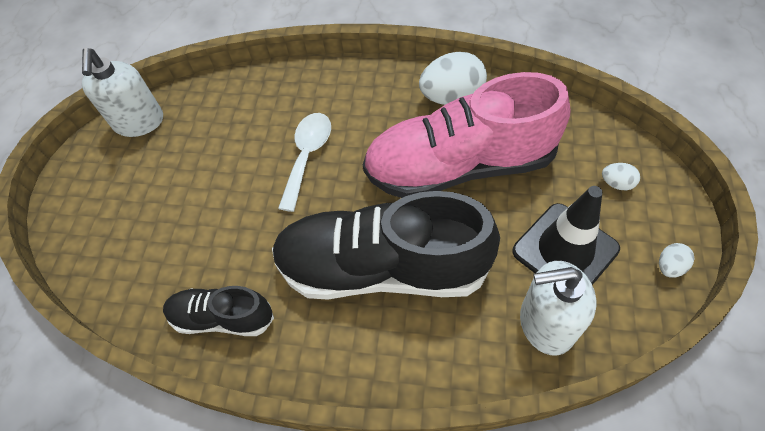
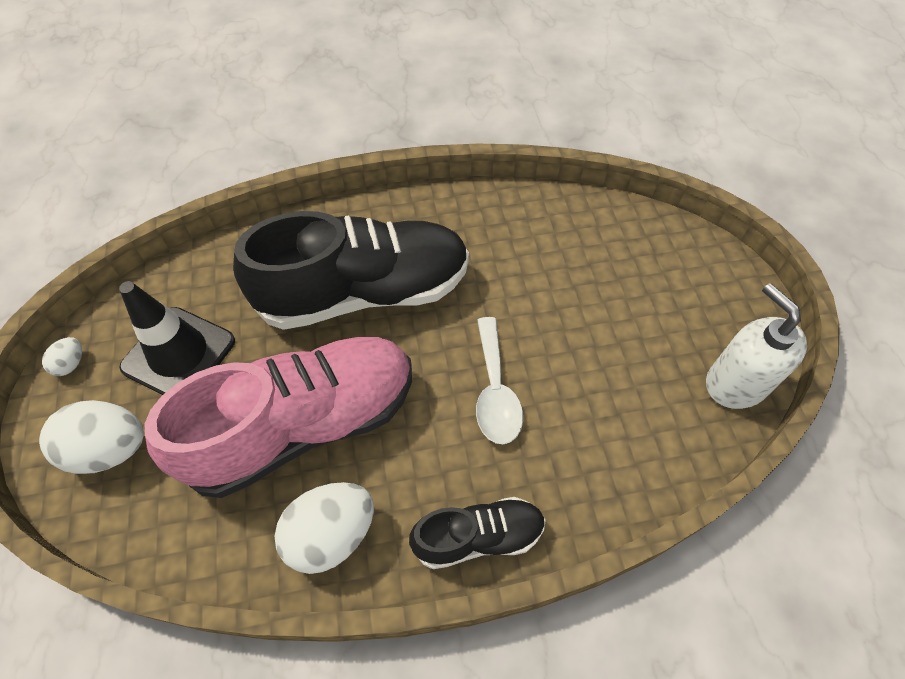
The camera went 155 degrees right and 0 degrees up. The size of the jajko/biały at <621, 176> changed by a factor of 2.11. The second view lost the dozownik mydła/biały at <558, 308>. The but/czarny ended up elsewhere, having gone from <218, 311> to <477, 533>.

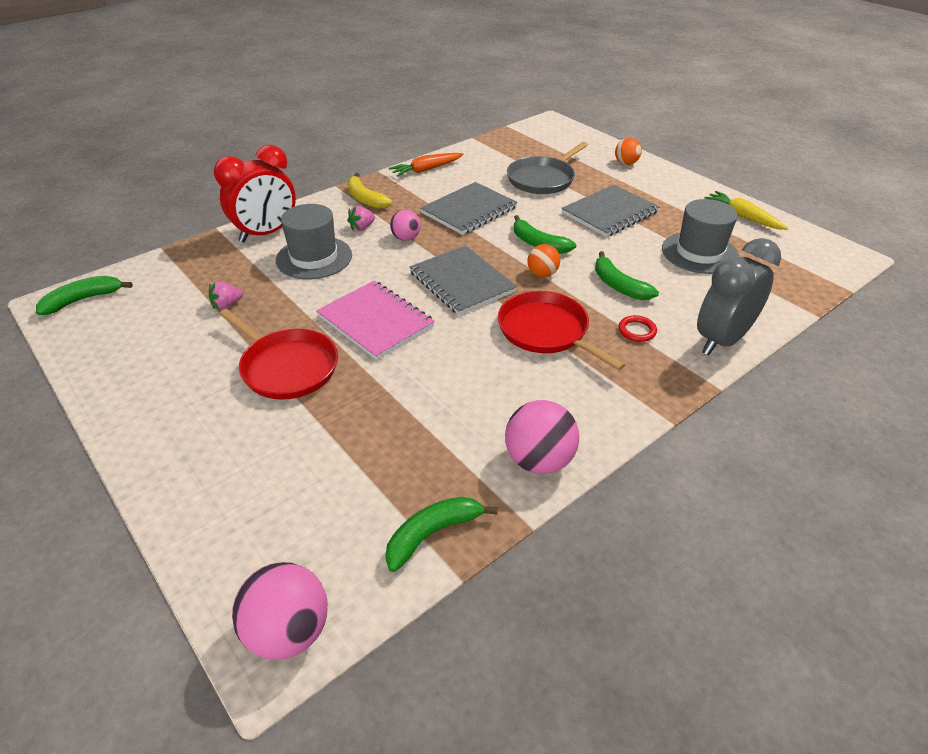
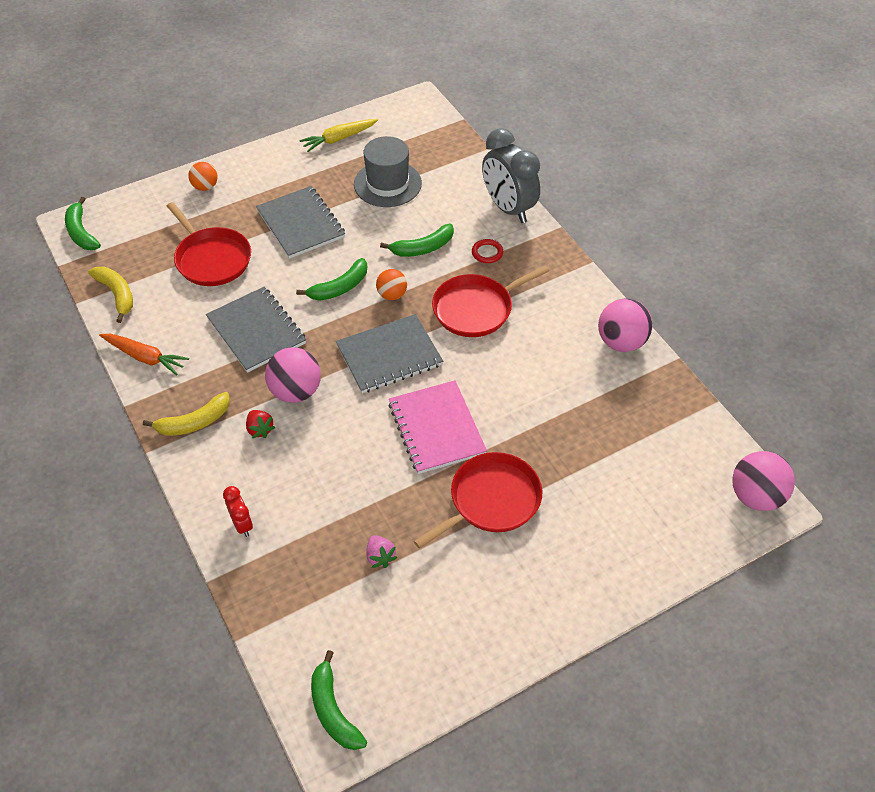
The camera went 80 degrees left and 10 degrees up. What was the patelnia/szary at <547, 168> turned into the patelnia/czerwony at <209, 244>. The size of the budzik/czerwony at <255, 193> changed by a factor of 0.47. The marchewka/pomarańczowy at <426, 165> ended up facing another way, 45 degrees counterclockwise from before. The second view lost the kapelusz/szary at <314, 241>. What was the truskawka/różowy at <361, 218> turned into the truskawka/czerwony at <260, 424>. The size of the piłka/różowy at <405, 225> changed by a factor of 1.64. The zeszyt/różowy at <375, 320> ended up facing another way, 75 degrees counterclockwise from before. The banan/zielony ended up elsewhere, having gone from <441, 534> to <83, 223>. The second view gained the banan/żółty at <110, 295>.

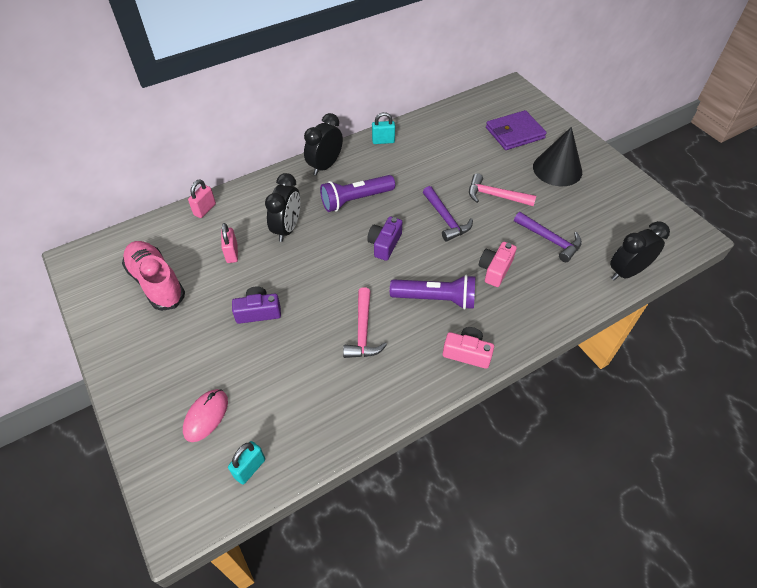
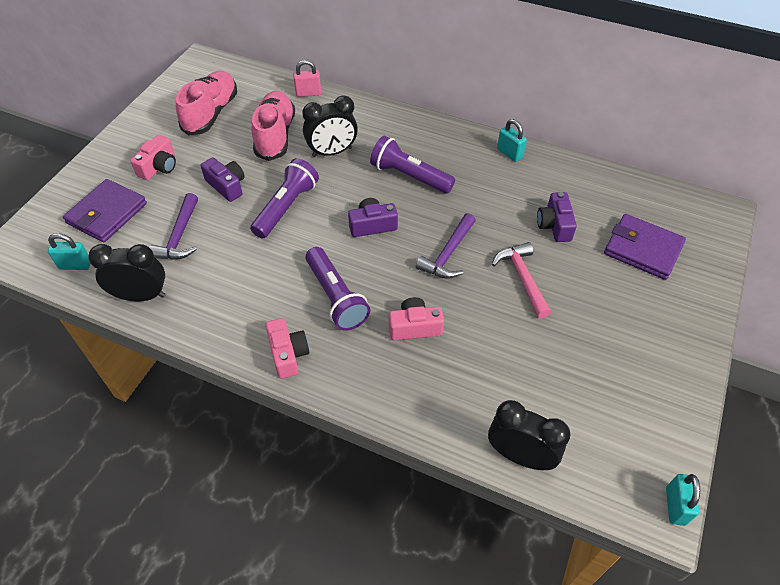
The camera went 55 degrees right and 0 degrees up. The budzik/czarny ended up elsewhere, having gone from <323, 144> to <127, 273>. The second view lost the stożek/czarny at <557, 156>. The młotek/fioletowy ended up elsewhere, having gone from <548, 237> to <173, 226>. Where the kłódka/różowy stood at <229, 243>, the but/różowy came to stand at <273, 126>. The second view lost the młotek/różowy at <365, 323>. Where the myszka/różowy stood at <205, 415>, the portfel/fioletowy came to stand at <105, 210>. The second view gained the aparat fotograficzny/różowy at <153, 157>. The second view gained the latarka/fioletowy at <284, 198>. The second view gained the aparat fotograficzny/fioletowy at <557, 217>. The second view gained the kłódka/turkusowy at <683, 500>.

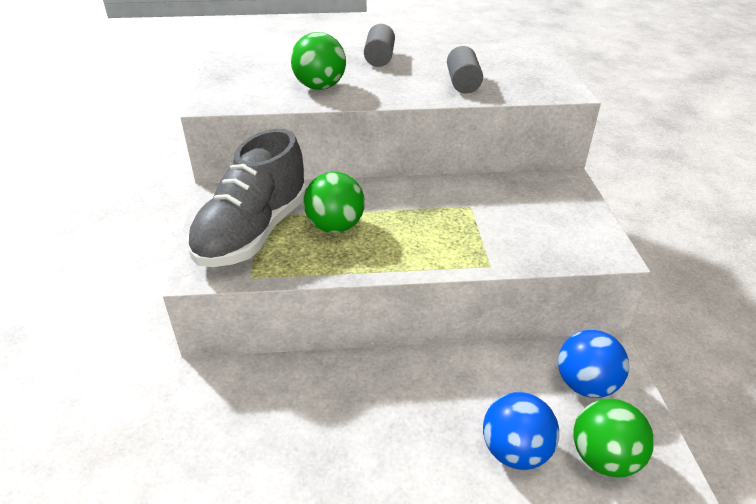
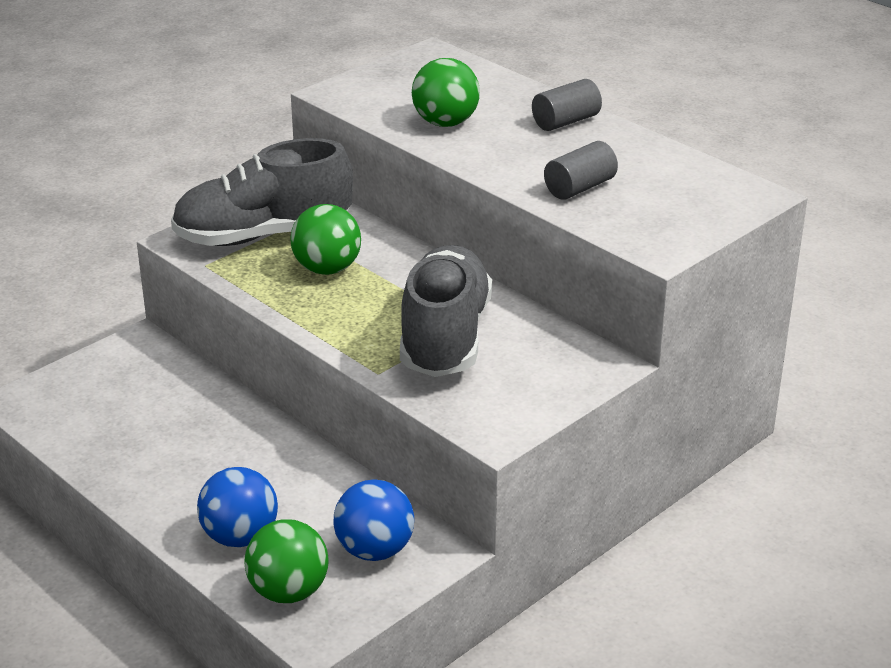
The camera went 50 degrees right and 5 degrees down. The second view gained the but/szary at <446, 311>.

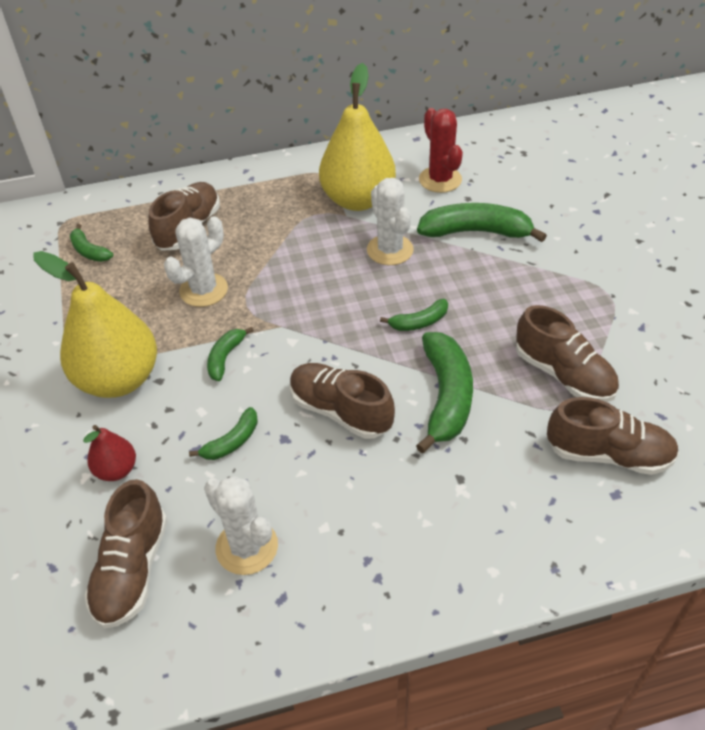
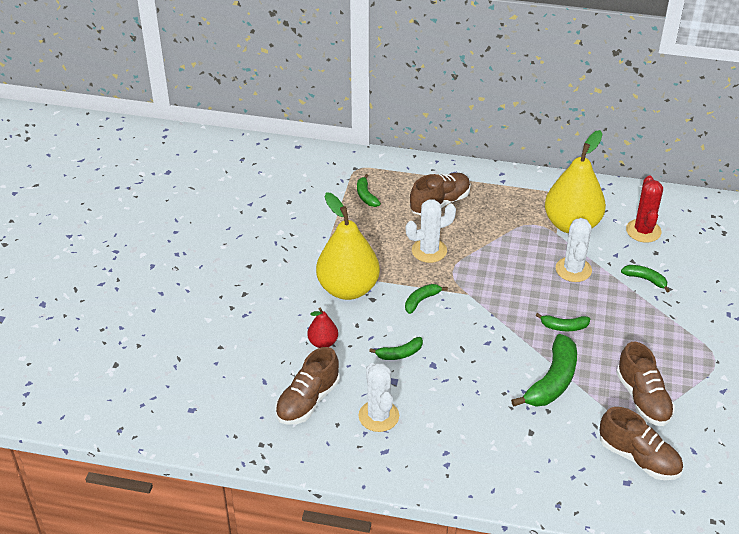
The camera went 25 degrees right and 5 degrees down. The size of the banan/zielony at <482, 222> changed by a factor of 0.53. The second view lost the but/brązowy at <342, 401>.

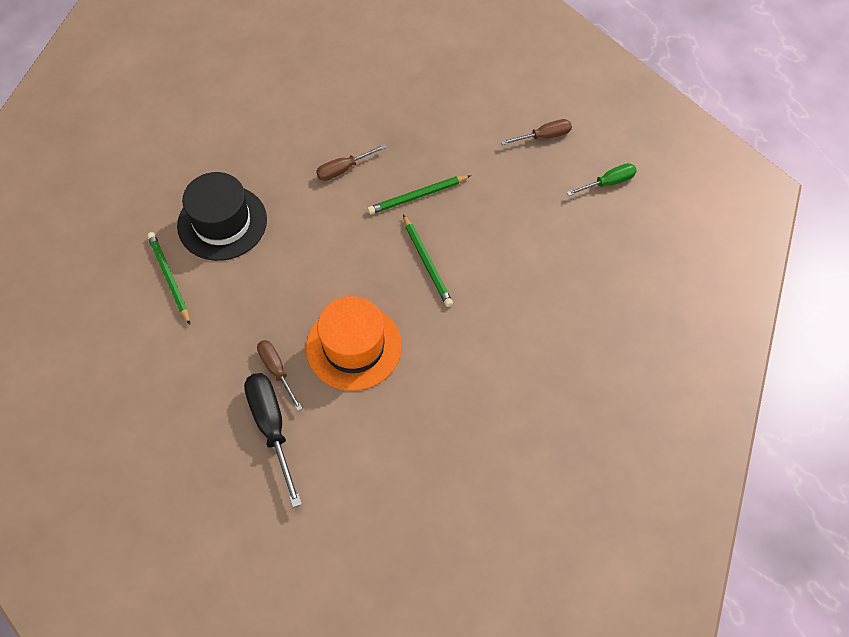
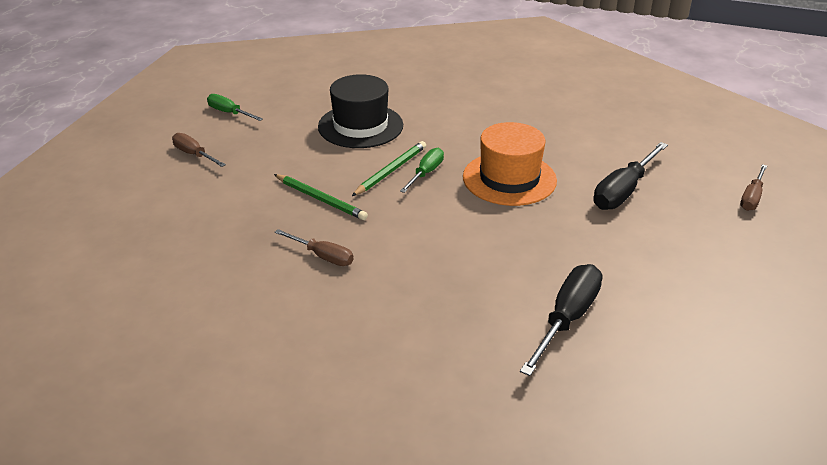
The camera went 120 degrees left and 25 degrees down. The kapelusz/czarny ended up elsewhere, having gone from <222, 216> to <360, 111>. Where the ołówek/zielony stood at <168, 278>, the śrubokręt/czarny came to stand at <561, 320>. The śrubokręt/brązowy ended up elsewhere, having gone from <280, 375> to <753, 187>. The second view gained the śrubokręt/zielony at <422, 170>.

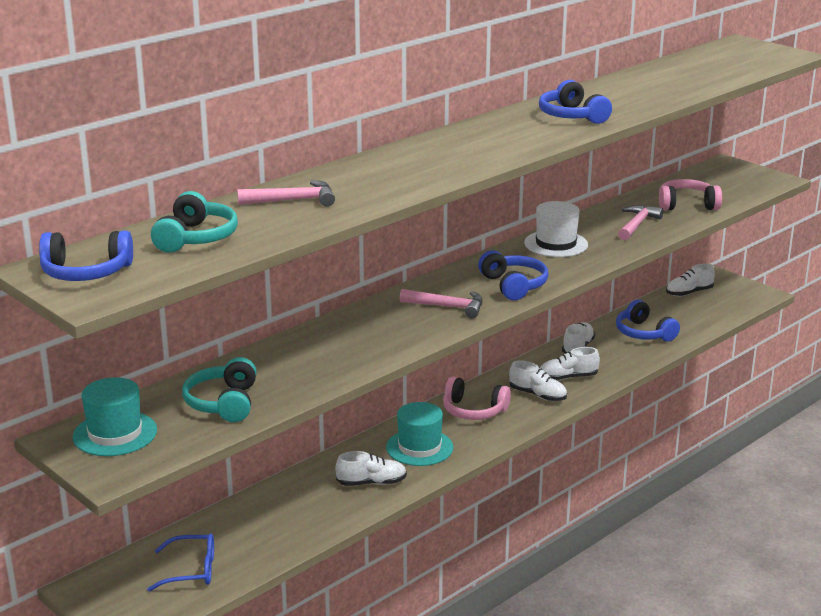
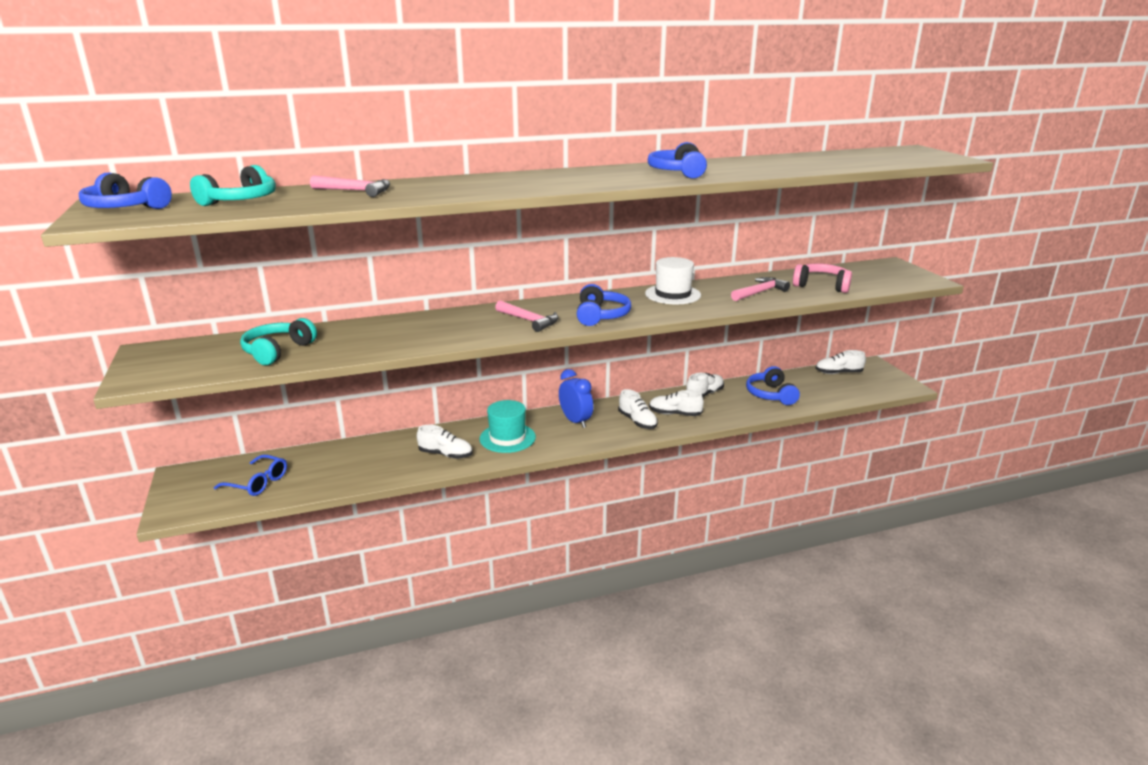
The camera went 25 degrees right and 0 degrees up. The second view lost the kapelusz/turkusowy at <115, 416>. Where the słuchawki/różowy stood at <477, 398>, the budzik/niebieski came to stand at <576, 398>.

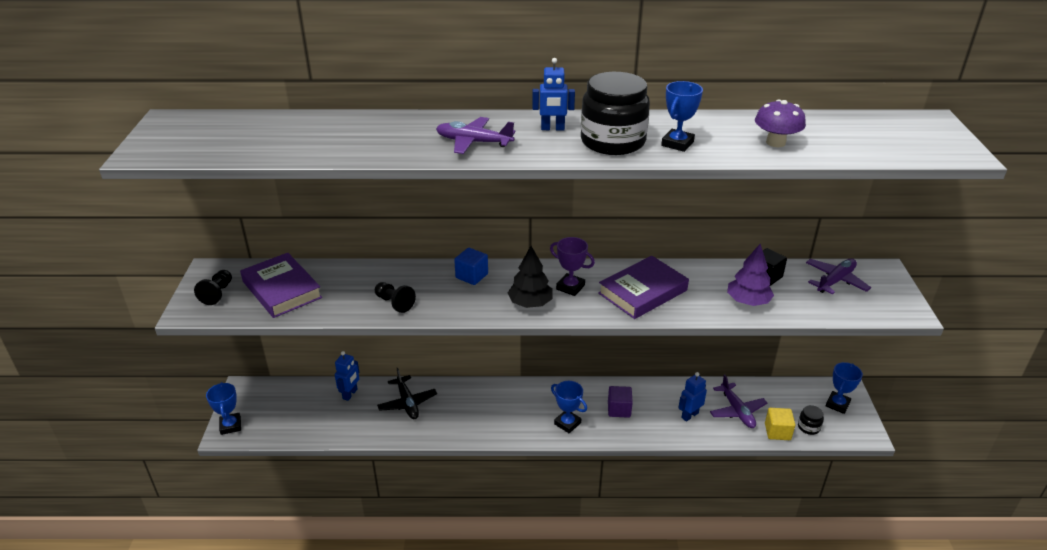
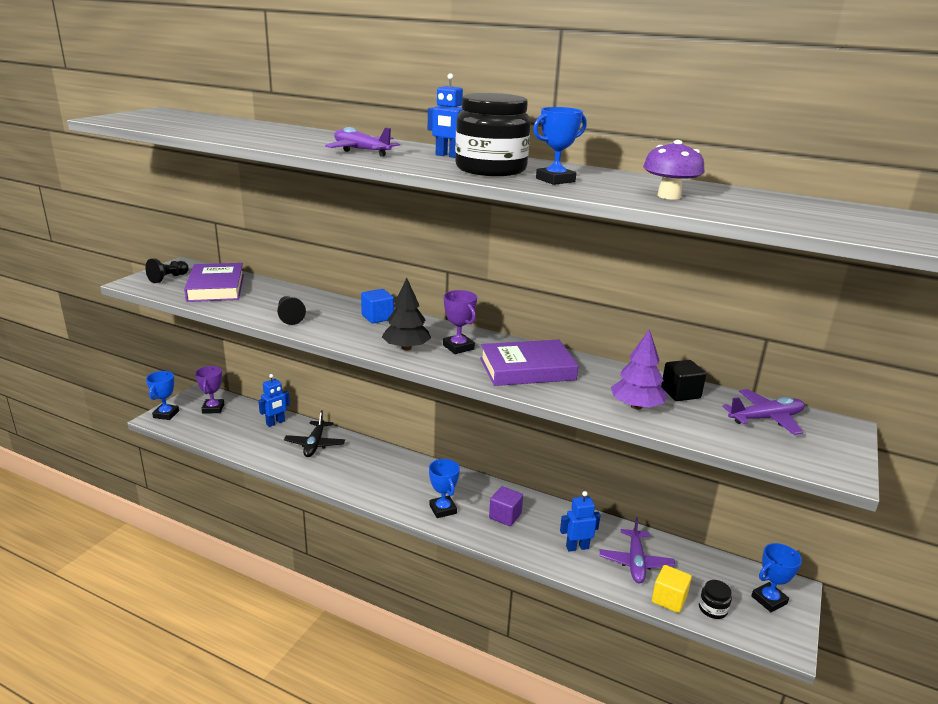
The camera went 25 degrees right and 10 degrees down. The second view gained the puchar/fioletowy at <209, 389>.

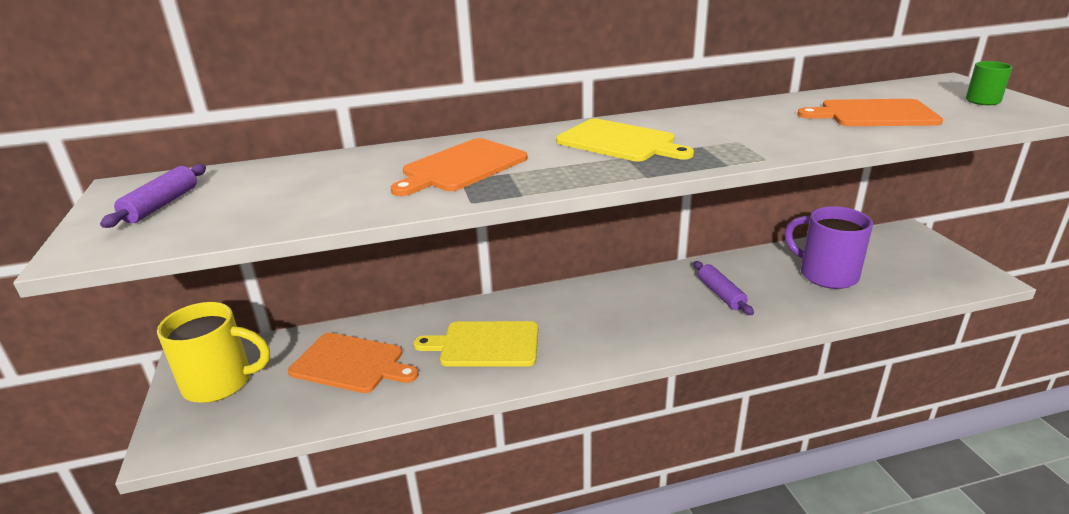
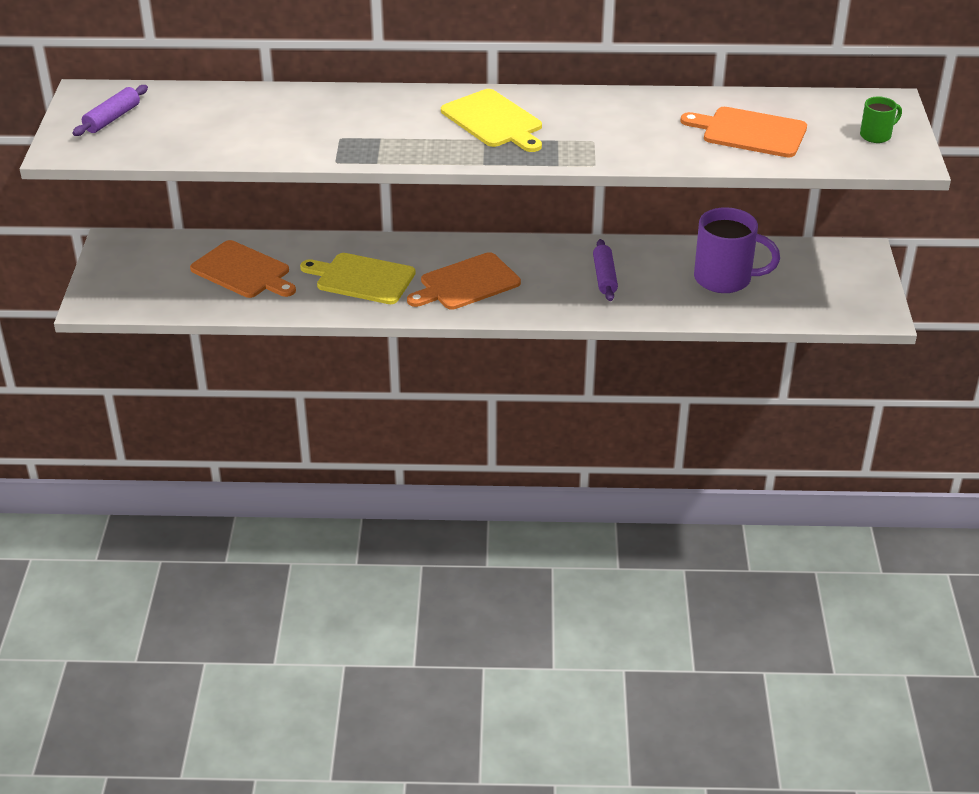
The camera went 15 degrees right and 10 degrees up. The deska do krojenia/pomarańczowy ended up elsewhere, having gone from <459, 167> to <464, 281>. The kubek/fioletowy at <829, 247> ended up facing another way, 135 degrees clockwise from before. The second view lost the kubek/żółty at <213, 352>.

